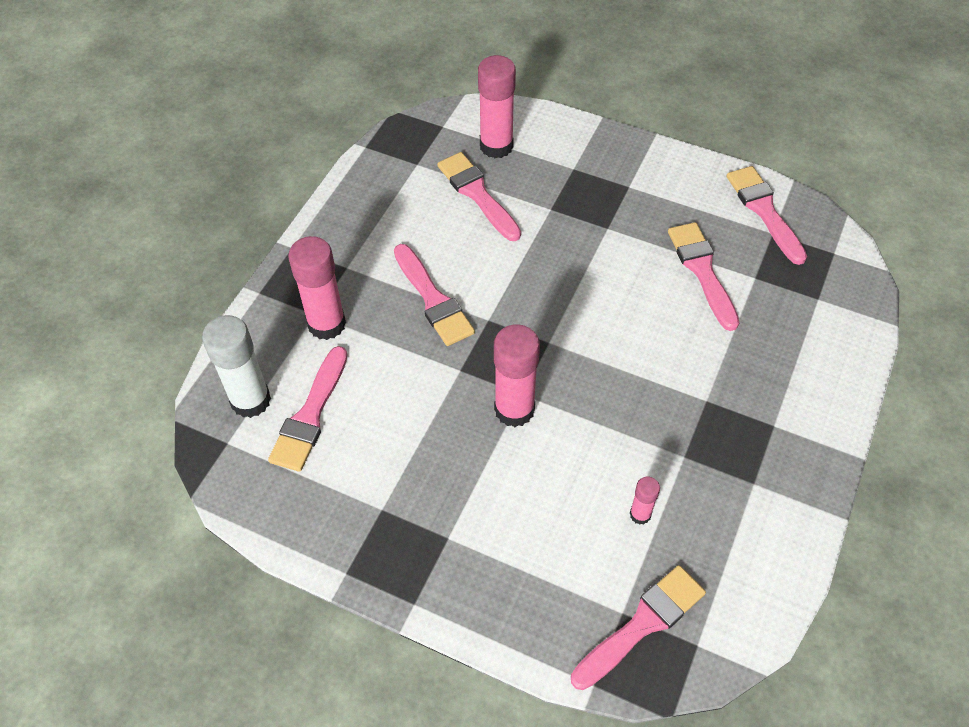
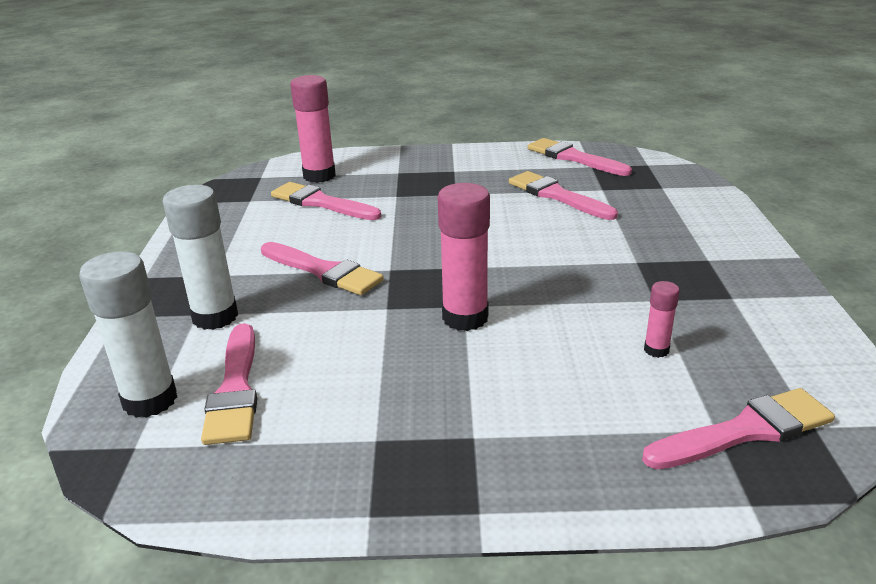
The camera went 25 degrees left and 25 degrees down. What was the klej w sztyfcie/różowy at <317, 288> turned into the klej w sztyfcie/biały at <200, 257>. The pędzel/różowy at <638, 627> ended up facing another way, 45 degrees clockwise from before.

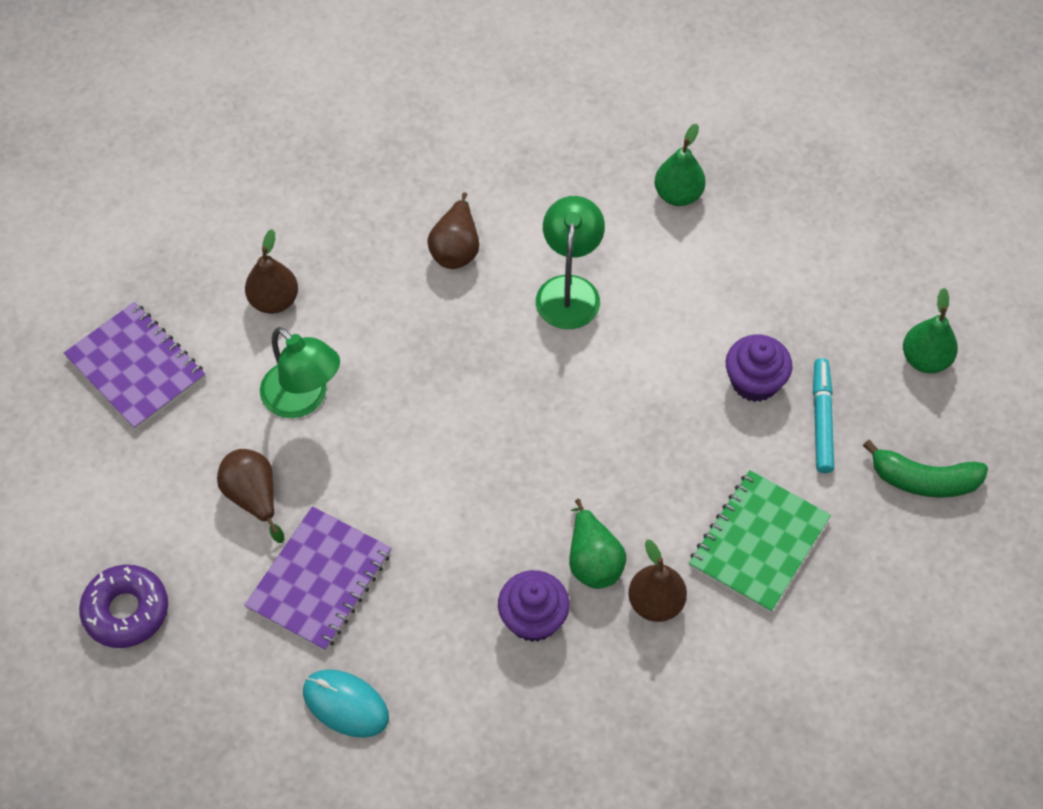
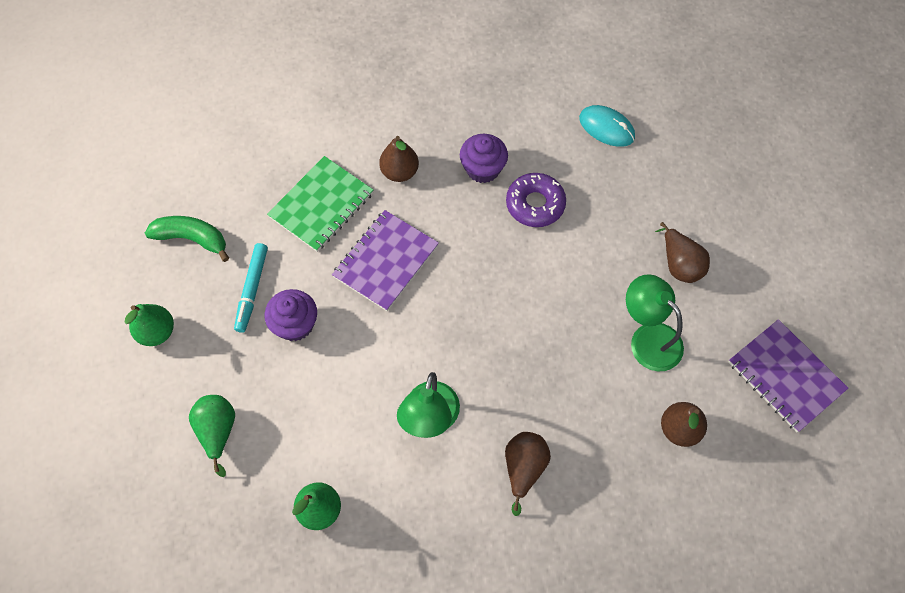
The camera went 175 degrees left and 5 degrees up. The gruszka/zielony ended up elsewhere, having gone from <597, 544> to <212, 436>. The zeszyt/fioletowy ended up elsewhere, having gone from <318, 578> to <385, 260>. The donut/fioletowy ended up elsewhere, having gone from <123, 606> to <536, 200>.

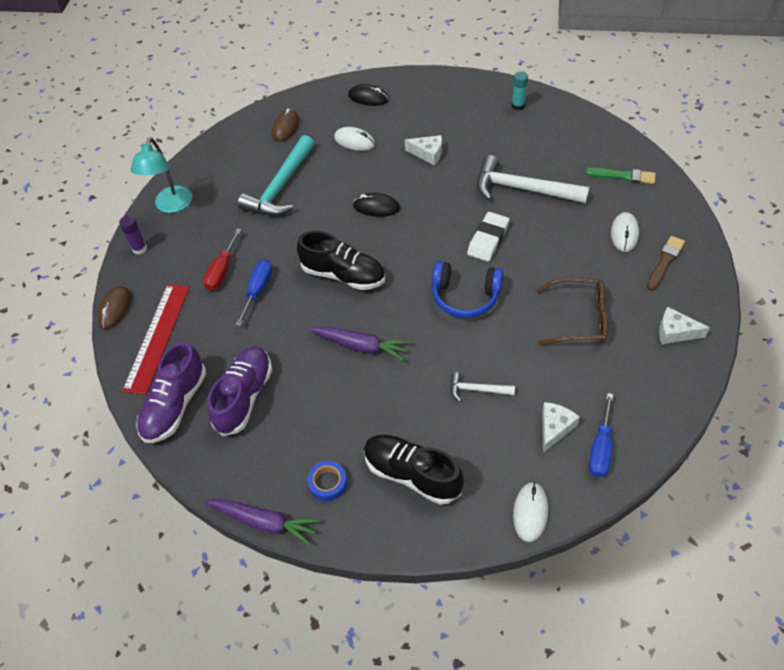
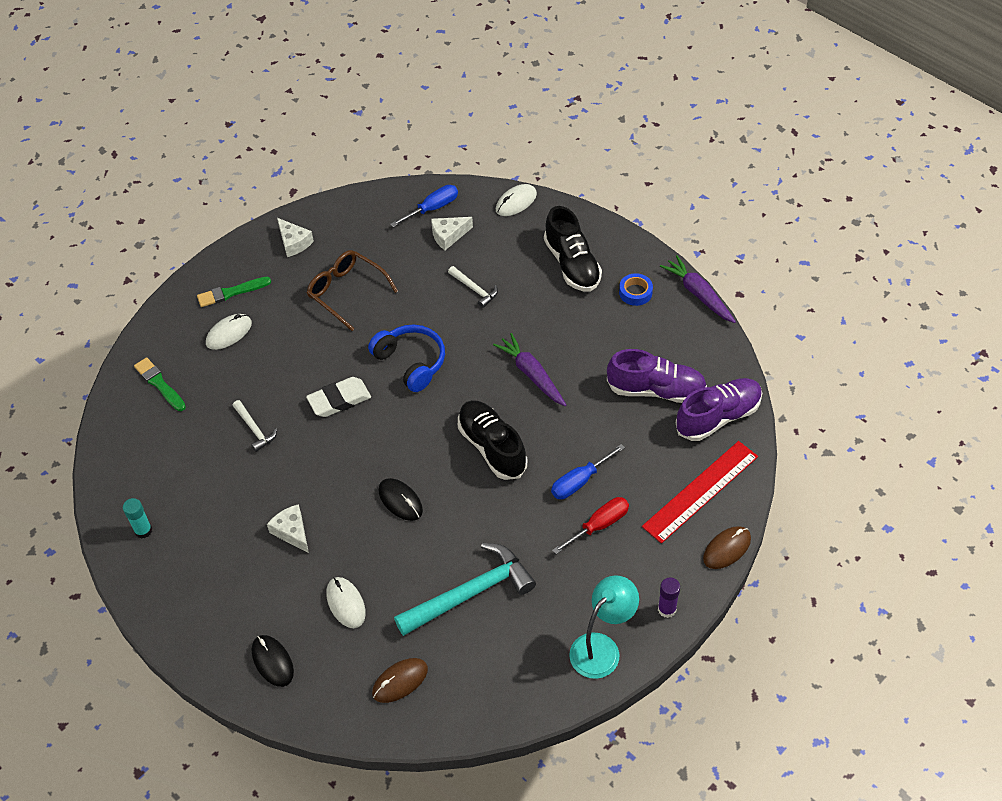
The camera went 145 degrees left and 0 degrees up. The size of the młotek/biały at <533, 179> changed by a factor of 0.48. What was the pędzel/brązowy at <666, 263> turned into the pędzel/zielony at <234, 292>. The but/fioletowy at <239, 391> ended up facing another way, 135 degrees counterclockwise from before.

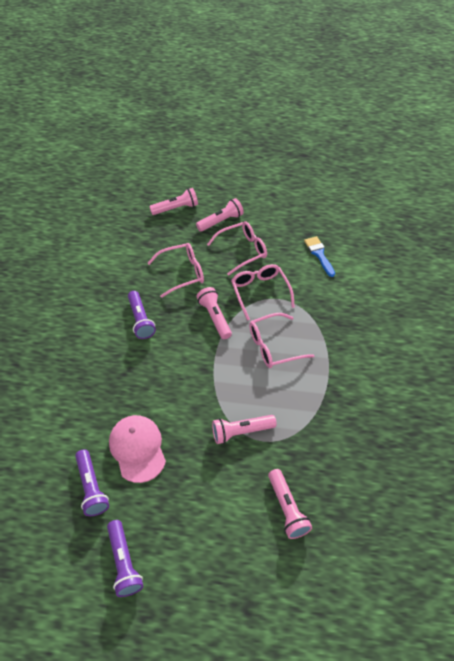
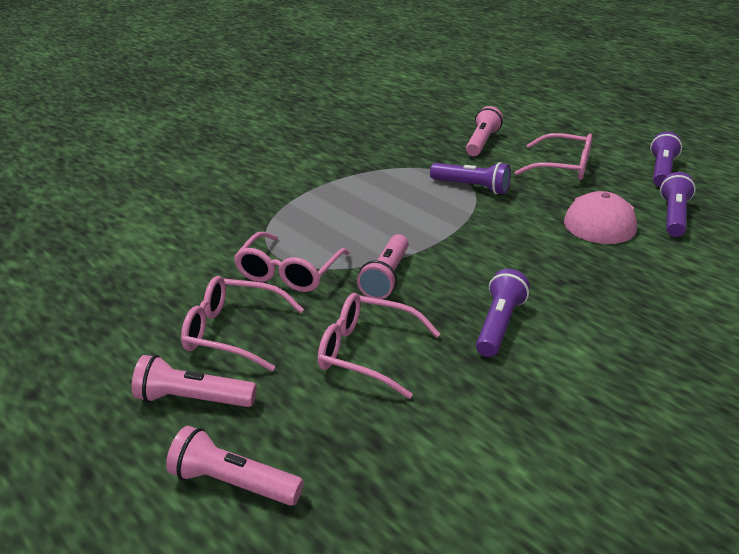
The camera went 140 degrees left and 20 degrees down. The second view lost the pędzel/niebieski at <319, 256>. The okulary/różowy ended up elsewhere, having gone from <282, 340> to <553, 156>. What was the latarka/różowy at <244, 429> turned into the latarka/fioletowy at <470, 178>.

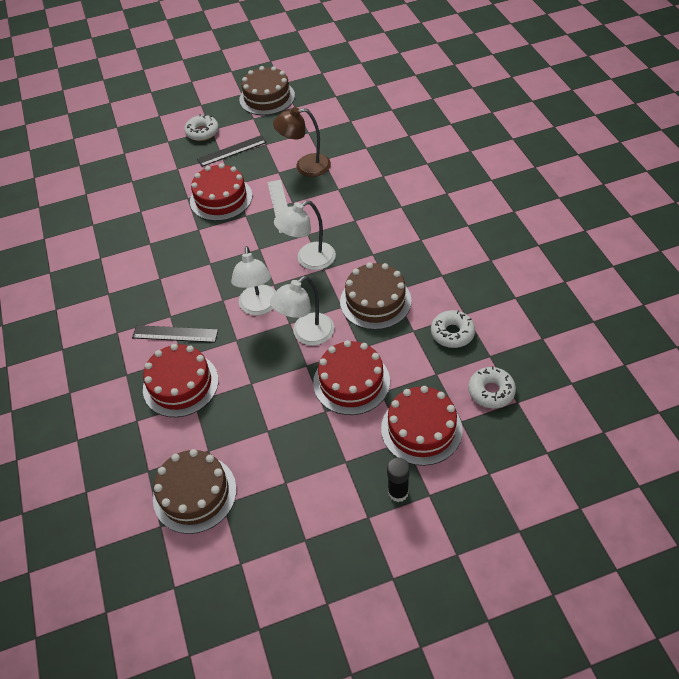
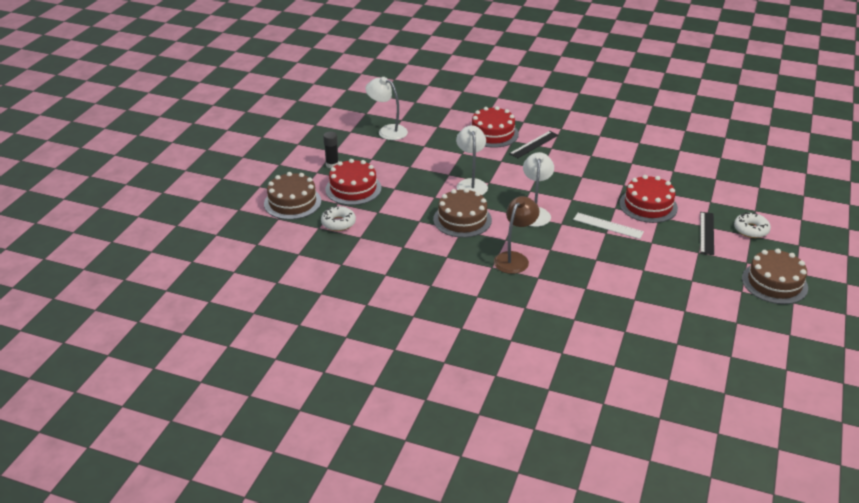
The camera went 125 degrees right and 15 degrees down. The lampka/brązowy ended up elsewhere, having gone from <302, 142> to <517, 235>. The lampka/biały ended up elsewhere, having gone from <253, 280> to <386, 108>. The second view lost the donut/biały at <453, 329>. The second view lost the tort/czerwony at <351, 377>. The tort/brązowy ended up elsewhere, having gone from <195, 491> to <292, 196>.

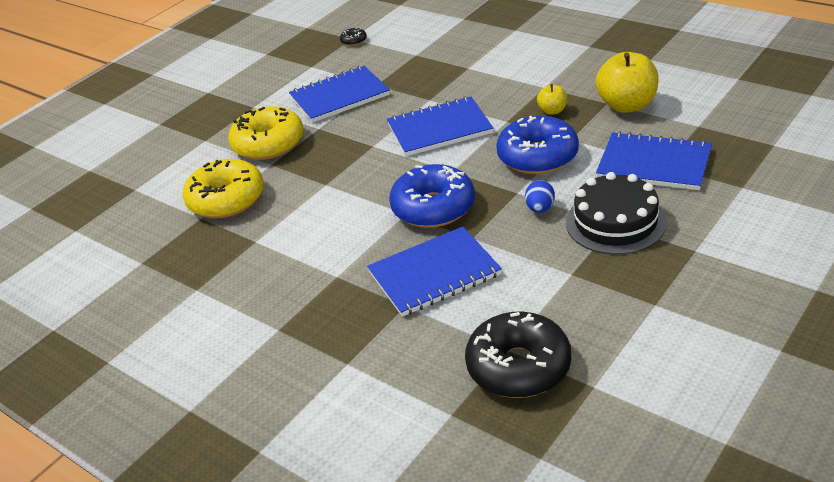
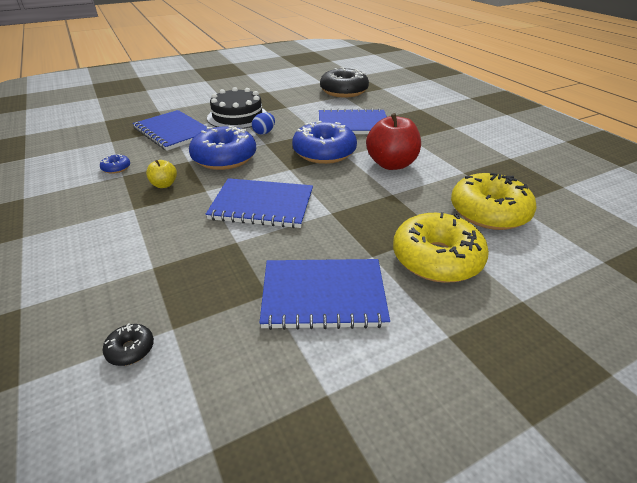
The camera went 160 degrees left and 0 degrees up. The donut/czarny ended up elsewhere, having gone from <353, 37> to <128, 344>. Where the jabłko/żółty stood at <627, 82>, the donut/niebieski came to stand at <115, 164>. The second view gained the jabłko/czerwony at <393, 141>.

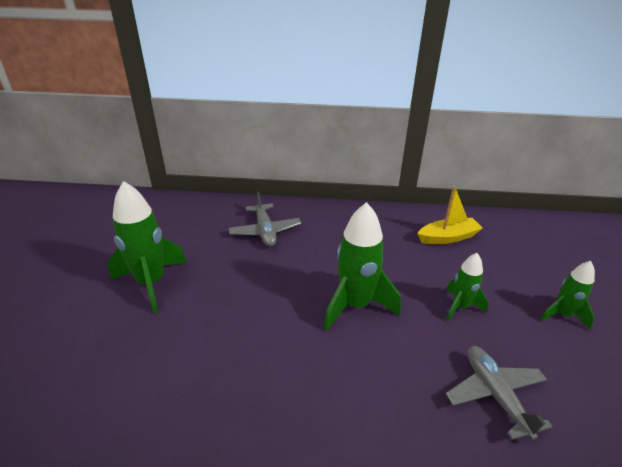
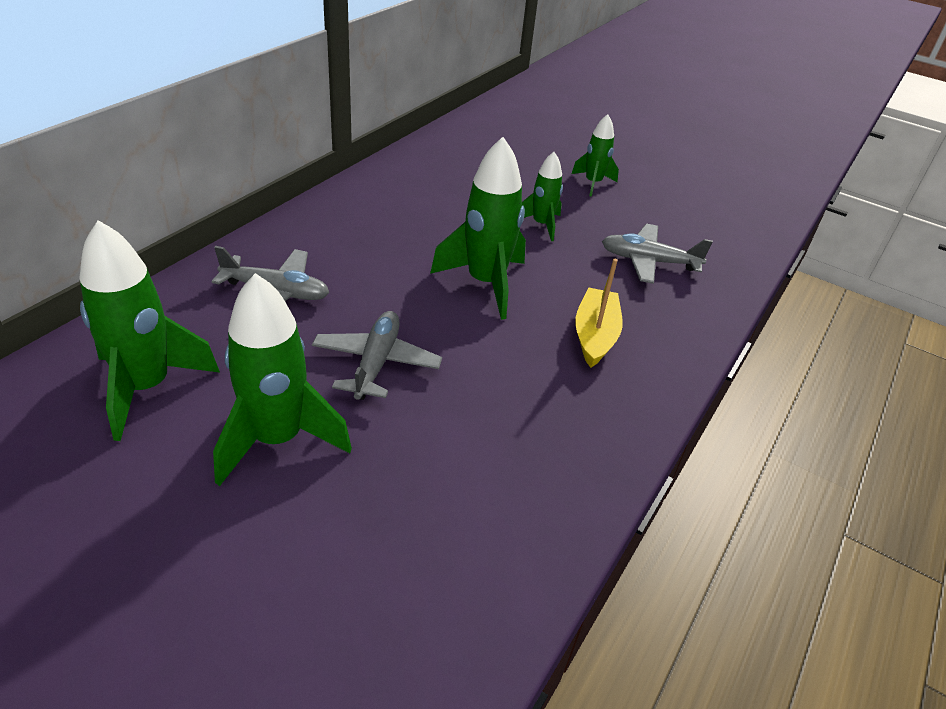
The camera went 65 degrees left and 5 degrees up. The łódka/żółty ended up elsewhere, having gone from <449, 215> to <599, 313>. The second view gained the rakieta/zielony at <149, 330>. The second view gained the samolot/szary at <377, 355>.

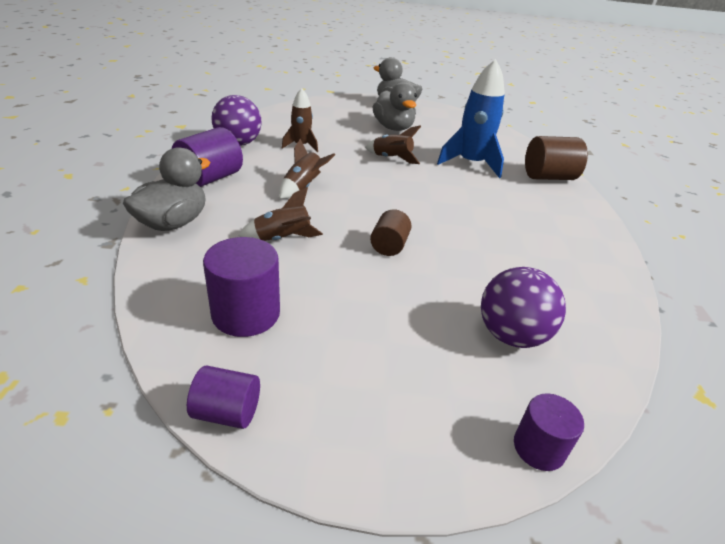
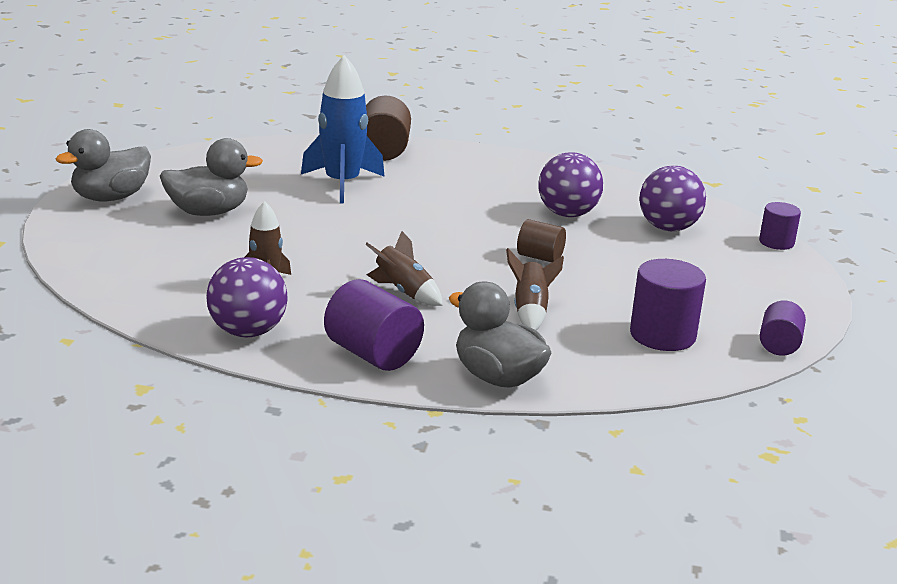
The camera went 80 degrees left and 10 degrees down. The second view lost the rakieta/brązowy at <393, 145>. The second view gained the piłka/fioletowy at <570, 184>.

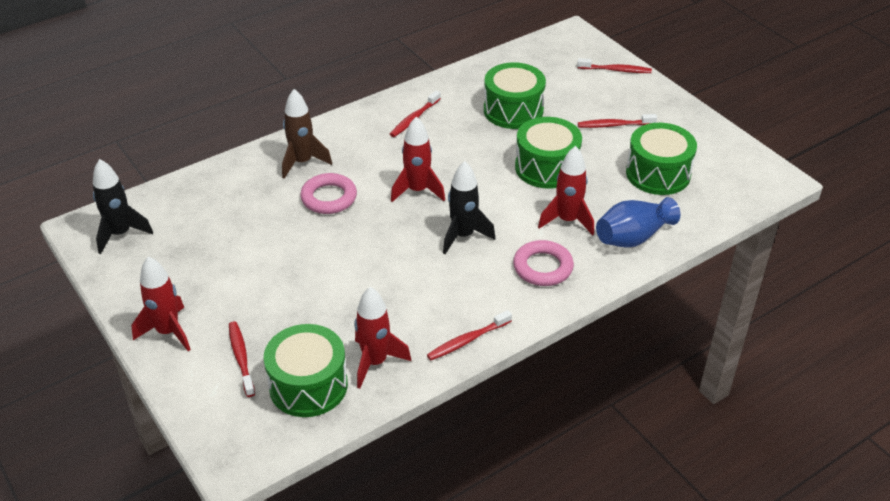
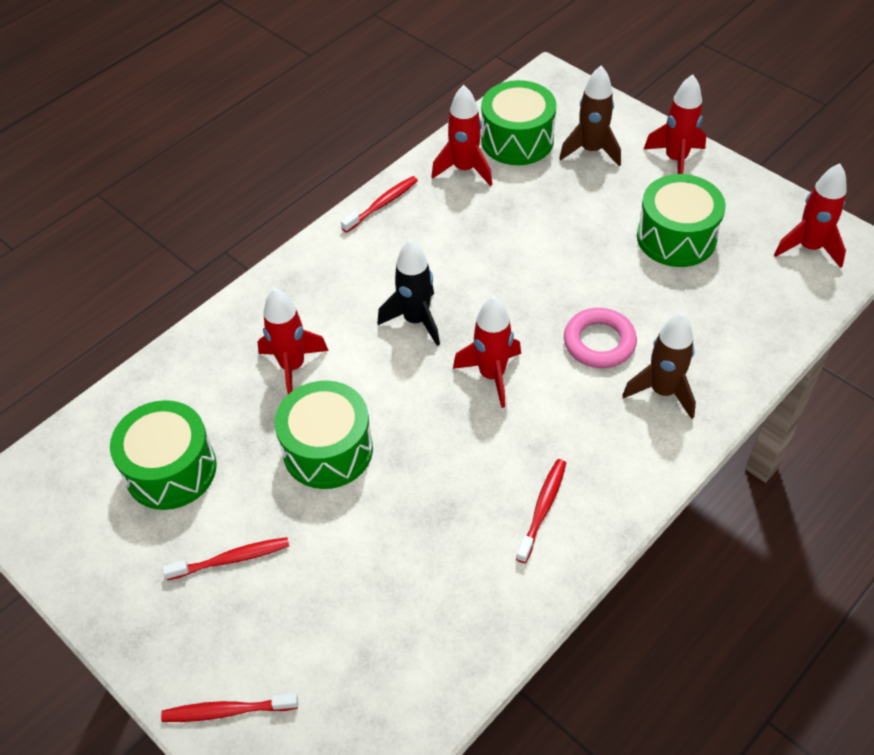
The camera went 170 degrees right and 10 degrees up. The bęben/zielony ended up elsewhere, having gone from <515, 95> to <681, 220>. What was the rakieta/czarny at <123, 206> turned into the rakieta/czerwony at <810, 215>. The second view lost the wazon/niebieski at <638, 222>. The second view lost the pierścień/różowy at <543, 263>. Where the szczoteczka do zębów/czerwony stood at <242, 359>, the rakieta/brązowy came to stand at <590, 116>.

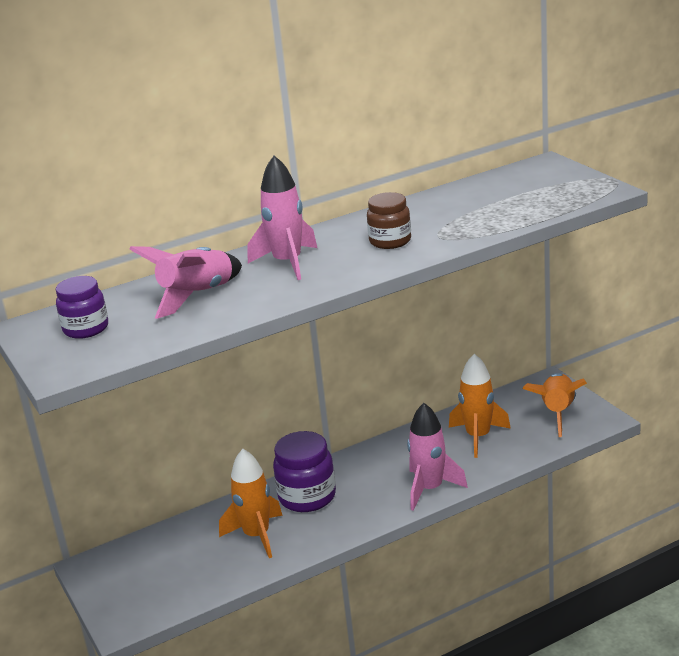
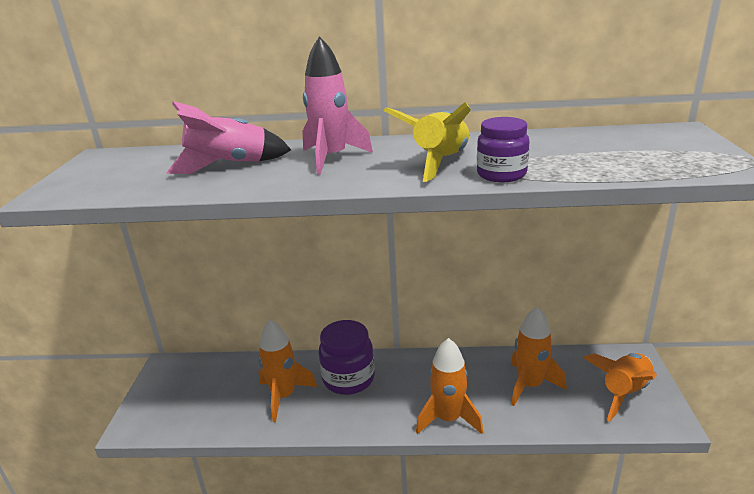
The camera went 30 degrees right and 0 degrees up. Where the słoik/brązowy stood at <389, 220>, the rakieta/żółty came to stand at <427, 142>. The słoik/fioletowy ended up elsewhere, having gone from <82, 307> to <503, 149>. What was the rakieta/różowy at <437, 457> turned into the rakieta/pomarańczowy at <449, 386>.

